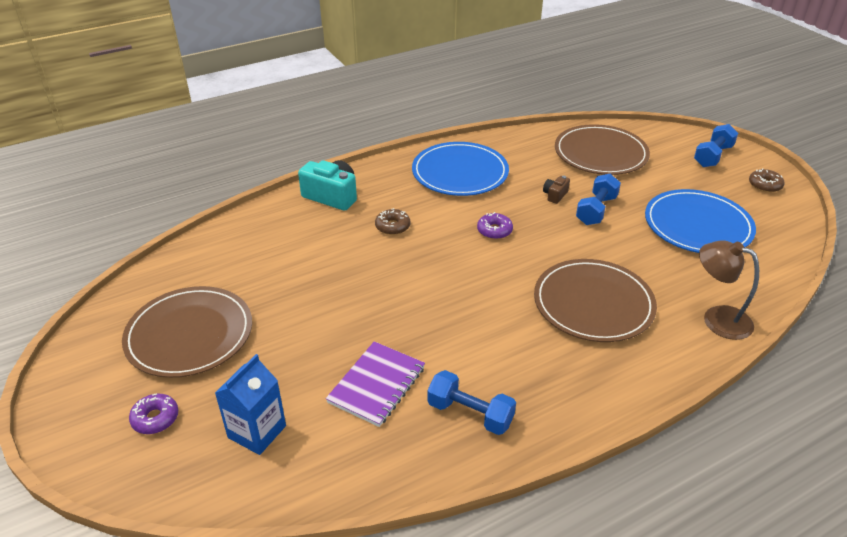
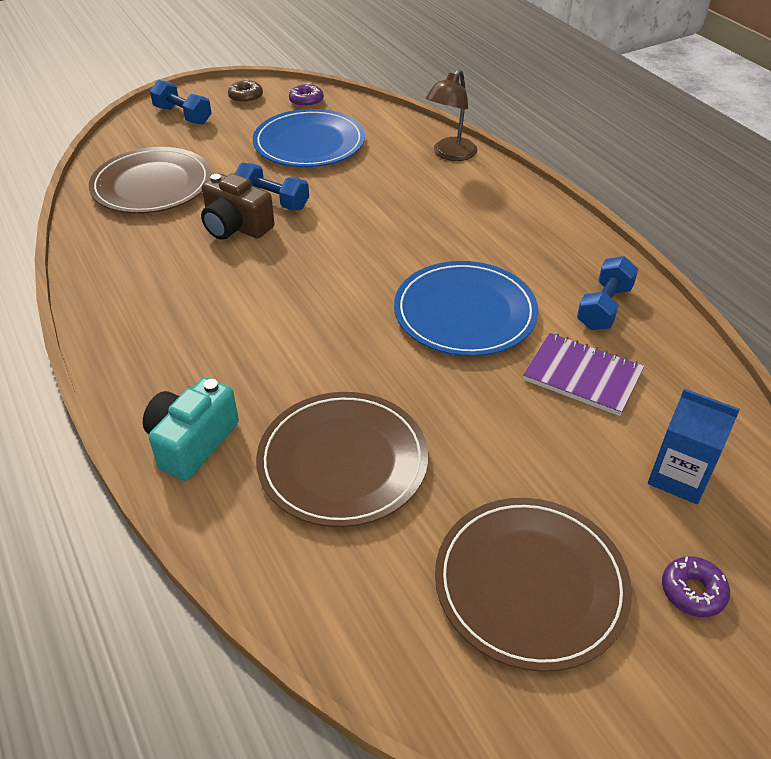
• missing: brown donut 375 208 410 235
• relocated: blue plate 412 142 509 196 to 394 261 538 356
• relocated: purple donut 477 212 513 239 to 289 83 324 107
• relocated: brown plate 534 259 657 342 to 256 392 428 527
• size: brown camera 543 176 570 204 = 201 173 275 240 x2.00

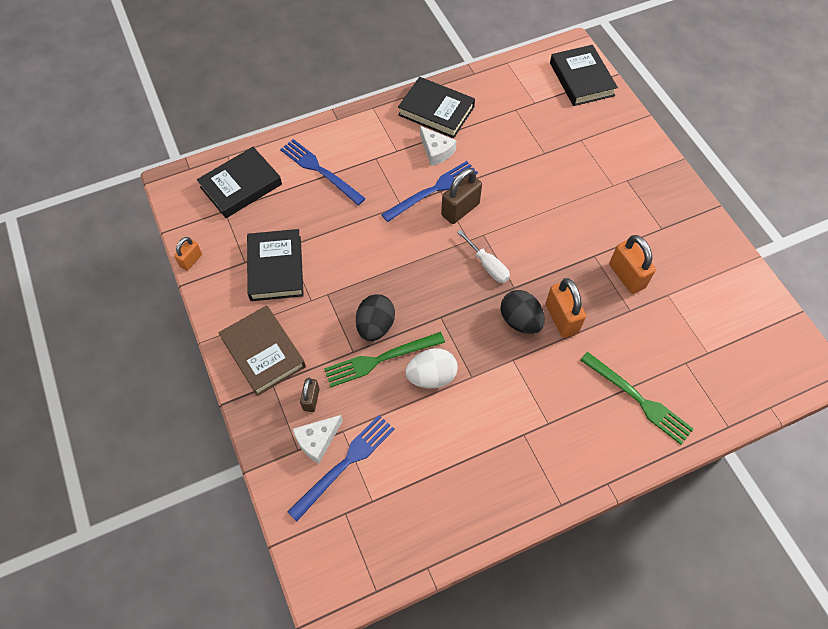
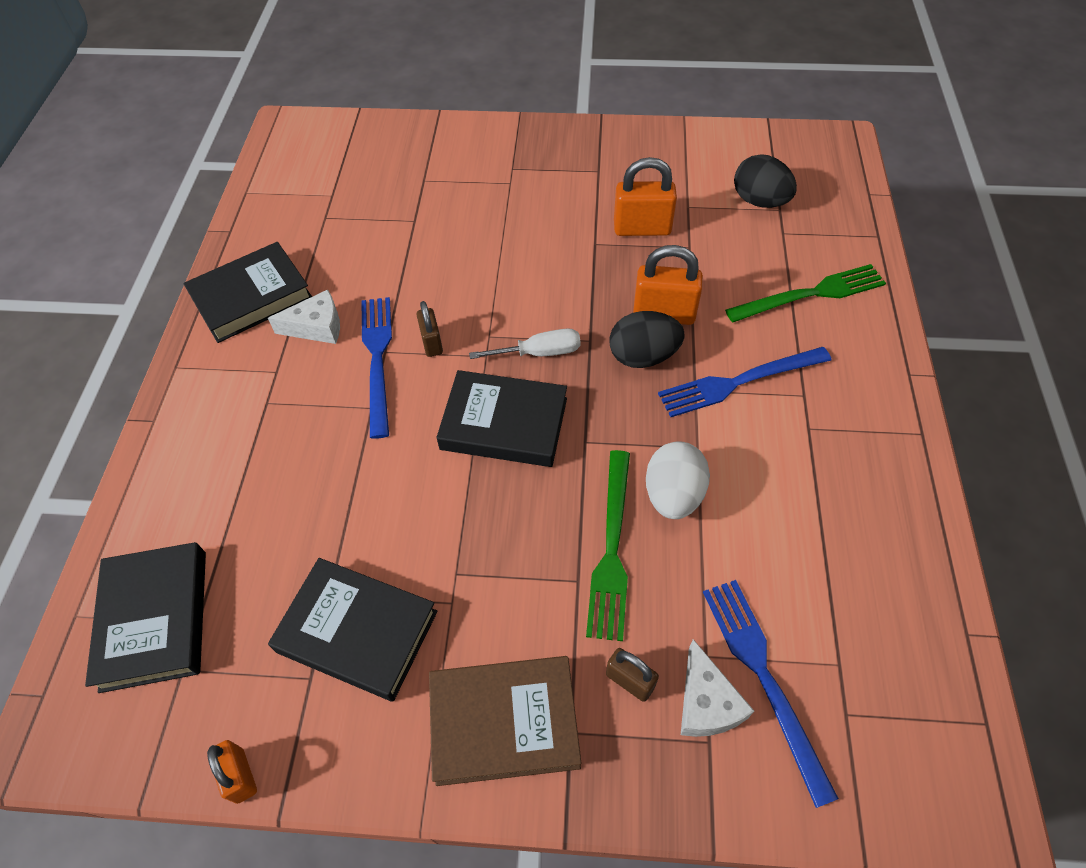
• relocated: blue fork 280 139 366 205 to 658 347 831 417
• relocated: black egg 356 294 395 341 to 734 154 797 208
• relocated: black book 550 45 618 106 to 436 370 567 467
• size: brown padlock 441 168 482 224 = 416 301 443 357 x0.59

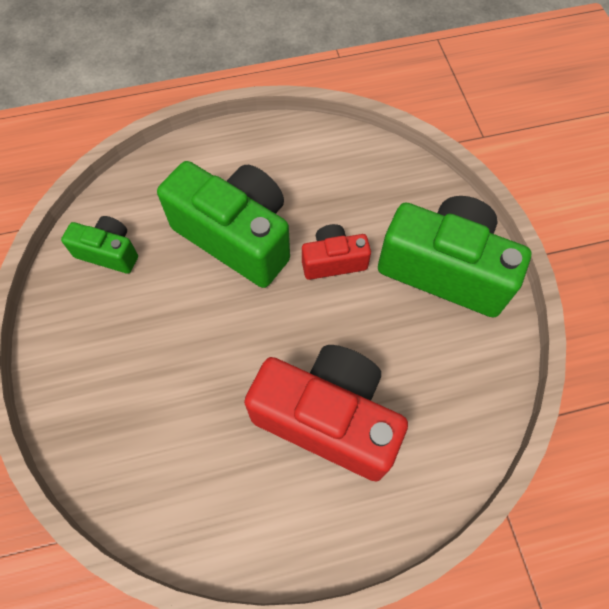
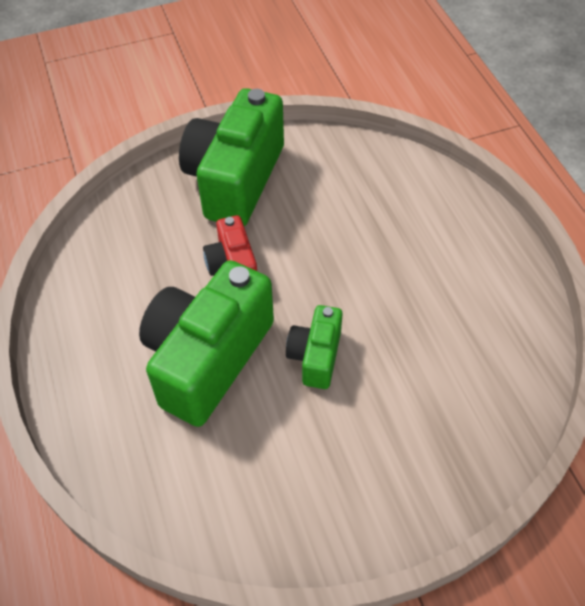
• missing: red camera 244 345 408 481
• relocated: green camera 61 216 138 274 to 286 305 342 389

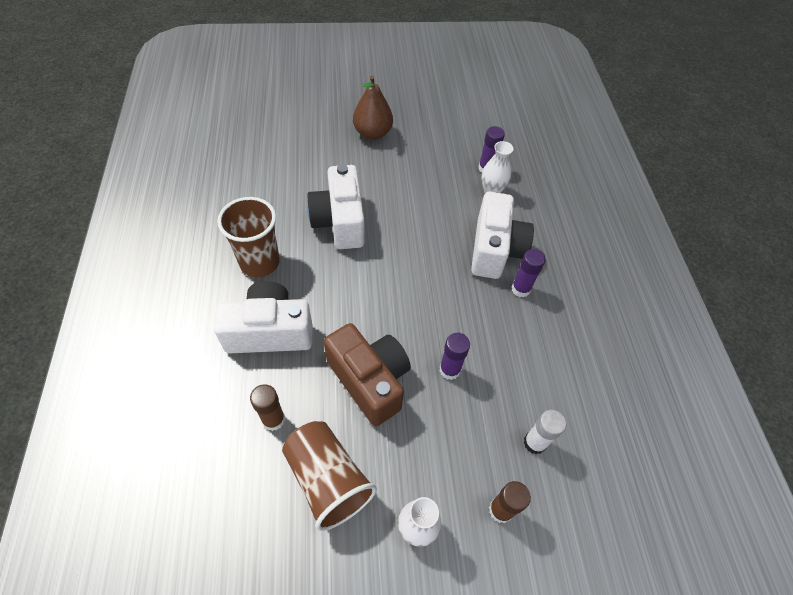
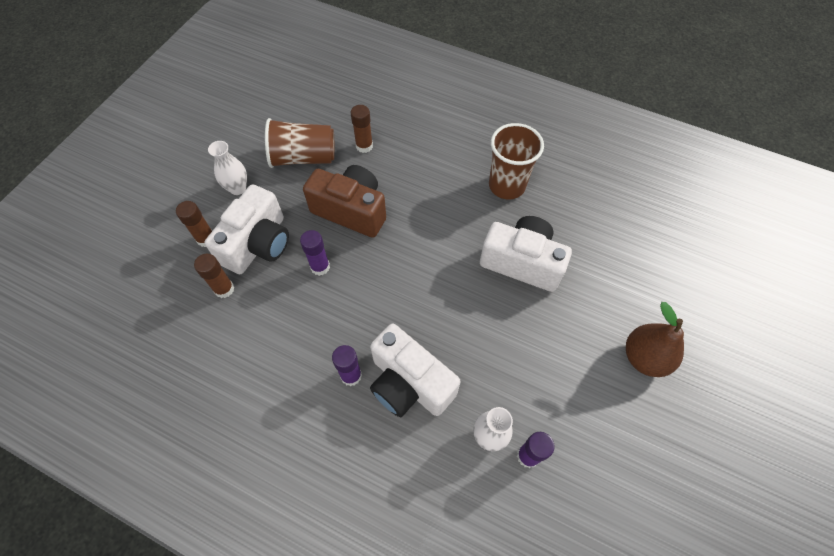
• relocated: white camera 214 281 313 353 to 205 184 289 274
• colour: white glue stick 524 410 566 454 to brown glue stick 194 254 235 298
• spun: brown camera 324 323 411 426 = 303 165 386 238 150 degrees counterclockwise

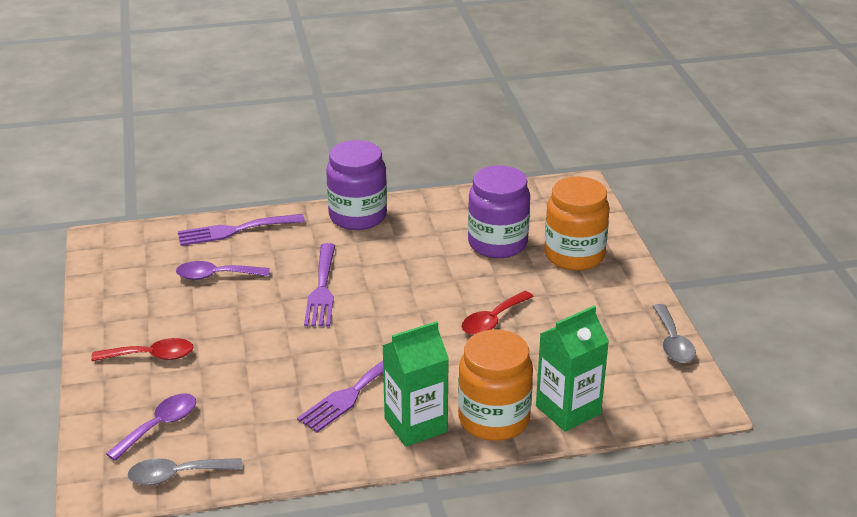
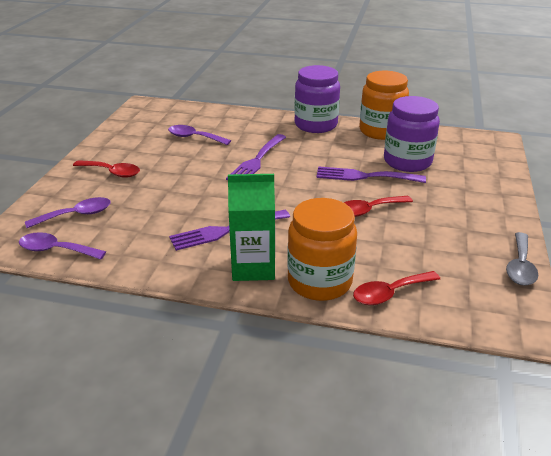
• relocated: purple fork 178 214 305 246 to 316 166 426 183
• relocated: orange jar 544 176 610 271 to 359 71 409 140
• exchanged: green carton 536 305 609 432 to red spoon 353 271 440 305
• colour: grey spoon 128 458 242 485 to purple spoon 19 232 106 260

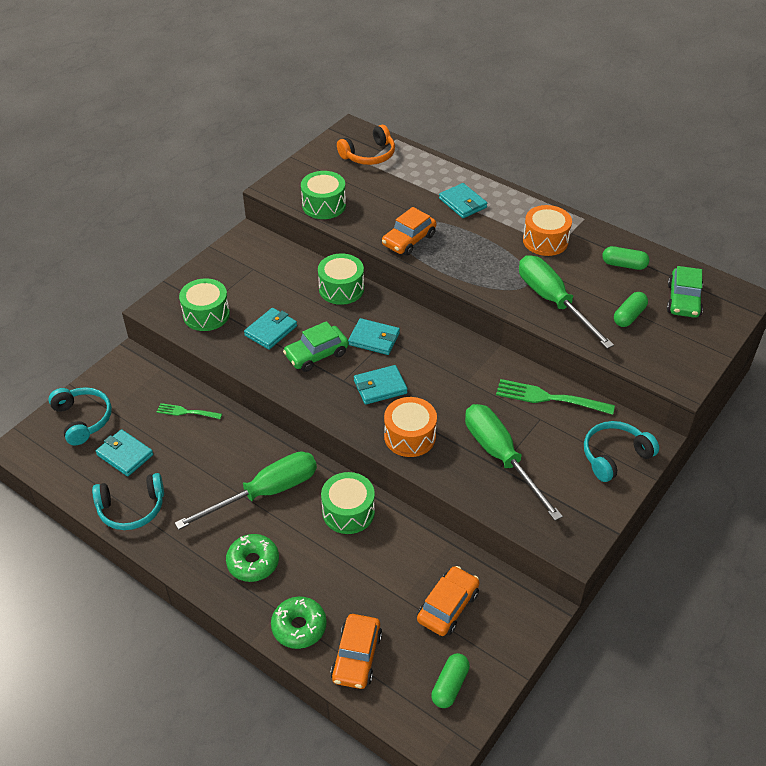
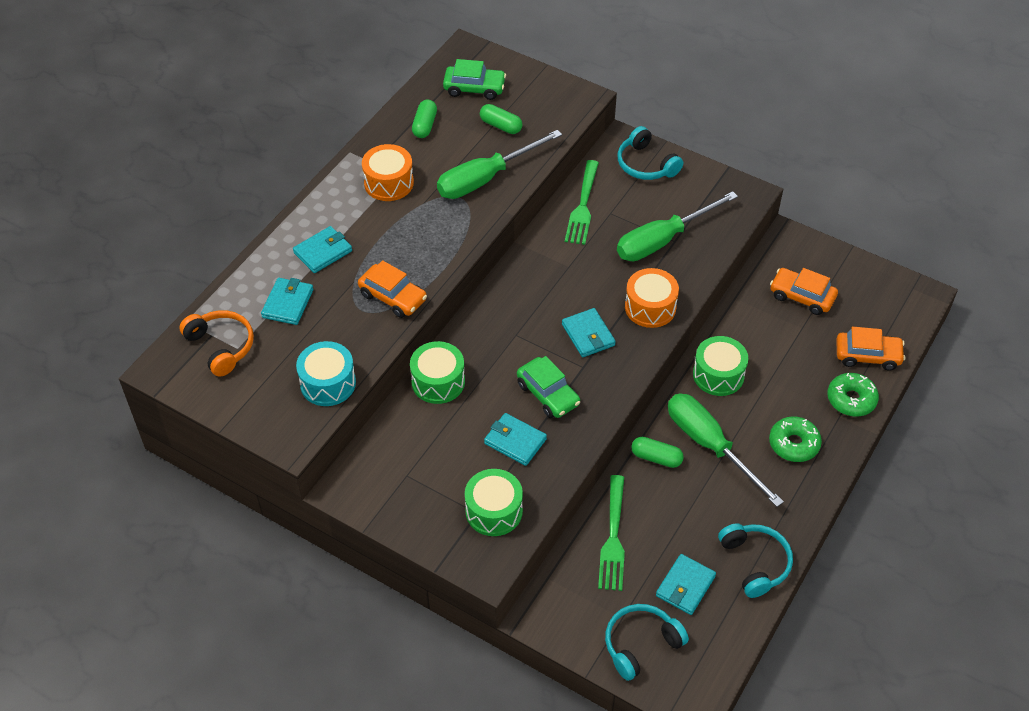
• relocated: turquoise wallet 348 318 400 355 to 261 278 313 325
• relocated: green capsule 431 653 470 708 to 631 437 684 468
• colour: green drum 301 171 346 219 to turquoise drum 296 341 356 406
• size: green fork 157 403 222 419 = 598 475 625 591 x1.71

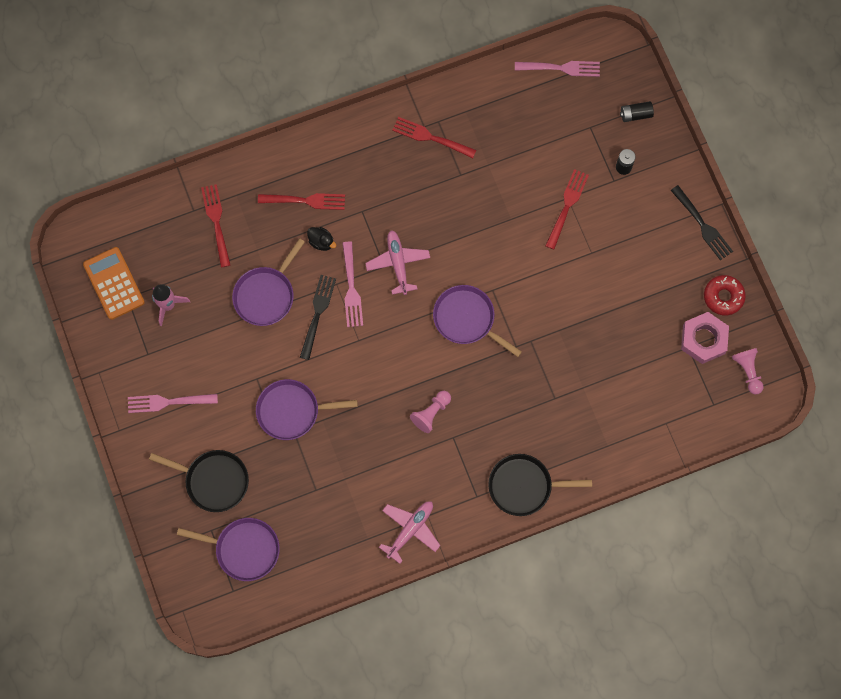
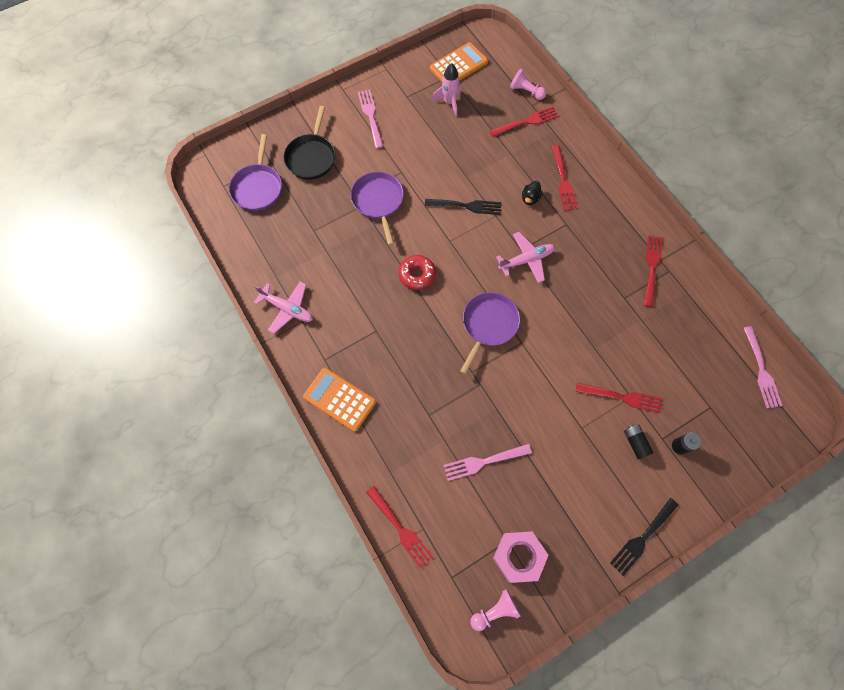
• missing: purple pan 232 238 305 326
• appeared: red fork 366 486 434 569
• relocated: pink fork 342 241 363 327 to 443 444 532 481
• relocated: pink pawn 410 391 451 433 to 510 68 546 100
• relocated: black battery 620 101 654 122 to 624 425 653 460
• relocated: red donut 704 275 746 315 to 398 255 436 290
• exchanged: black pan 488 454 592 516 to orange calculator 303 368 376 432

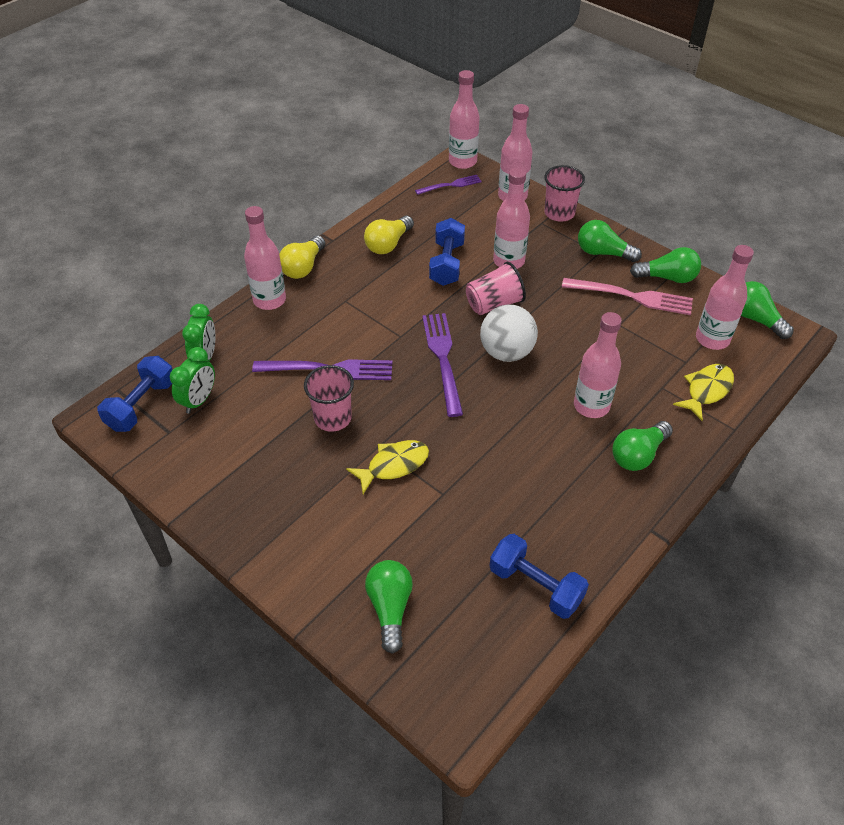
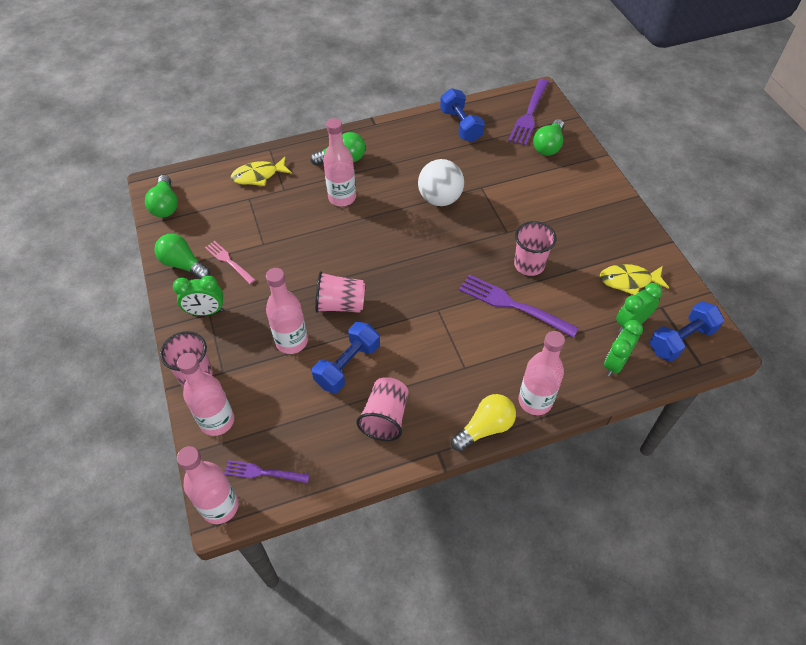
• missing: pink bottle 696 245 754 350
• relocated: yellow fish 346 440 429 494 to 600 264 669 295
• relocated: purple fork 422 313 463 417 to 508 79 549 146
• relocated: white ball 480 305 538 362 to 418 159 464 206
• exchanged: yellow light bulb 364 216 414 254 to pink cup 356 377 409 441
• exchanged: green light bulb 578 220 642 262 to green clock 173 276 223 316
• size: pink fork 562 278 693 315 = 205 241 256 284 x0.59

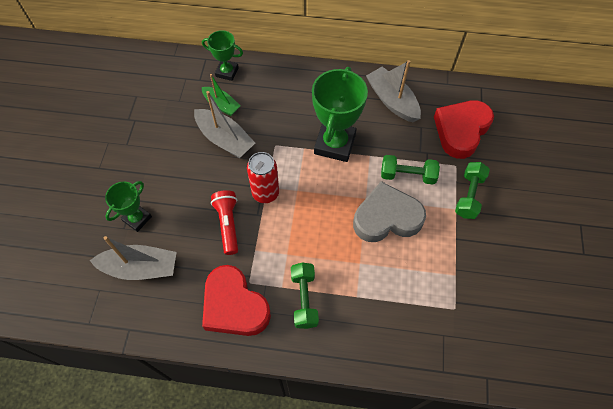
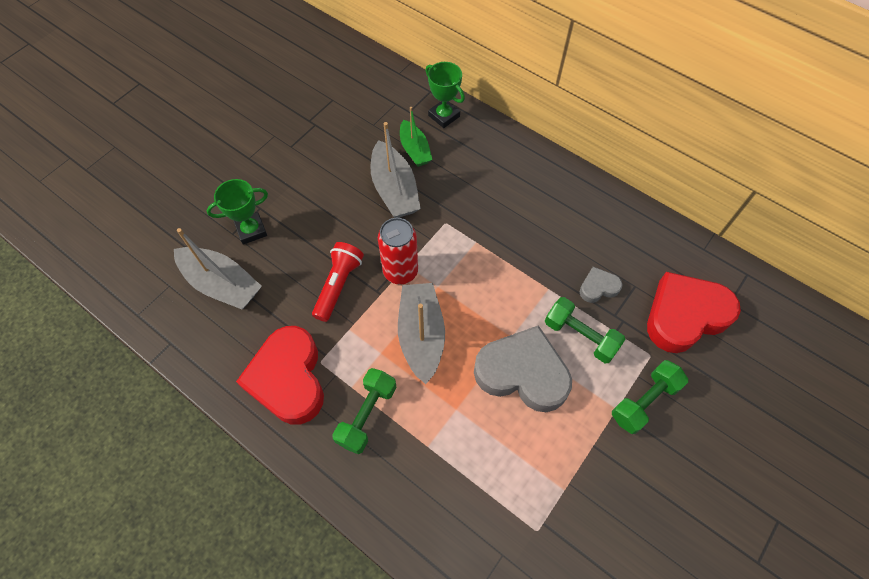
• missing: green trophy 312 67 368 162
• appeared: grey heart 580 267 623 303
• relocated: grey boat 366 60 421 122 to 398 283 445 384

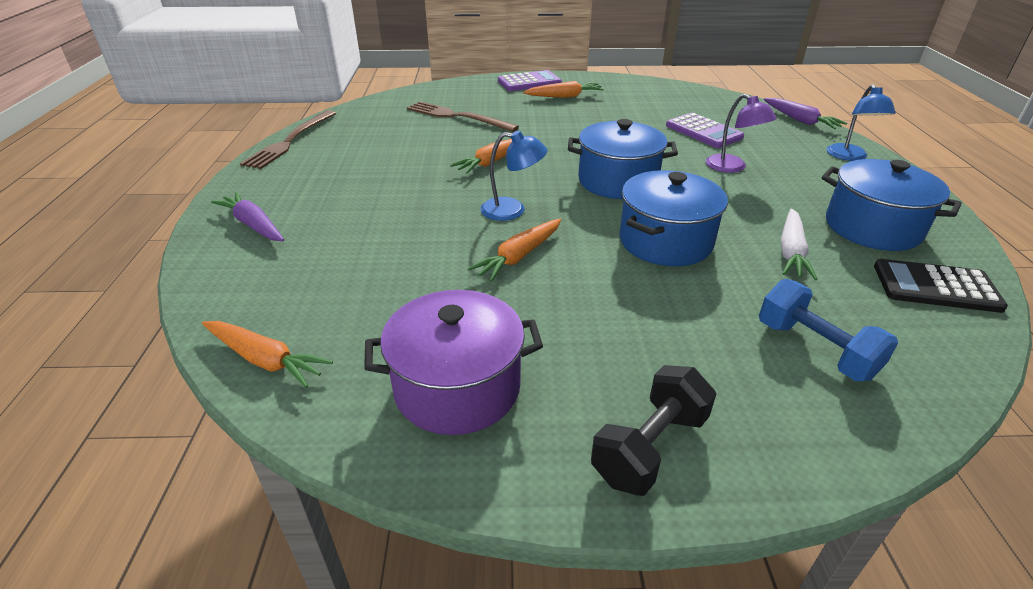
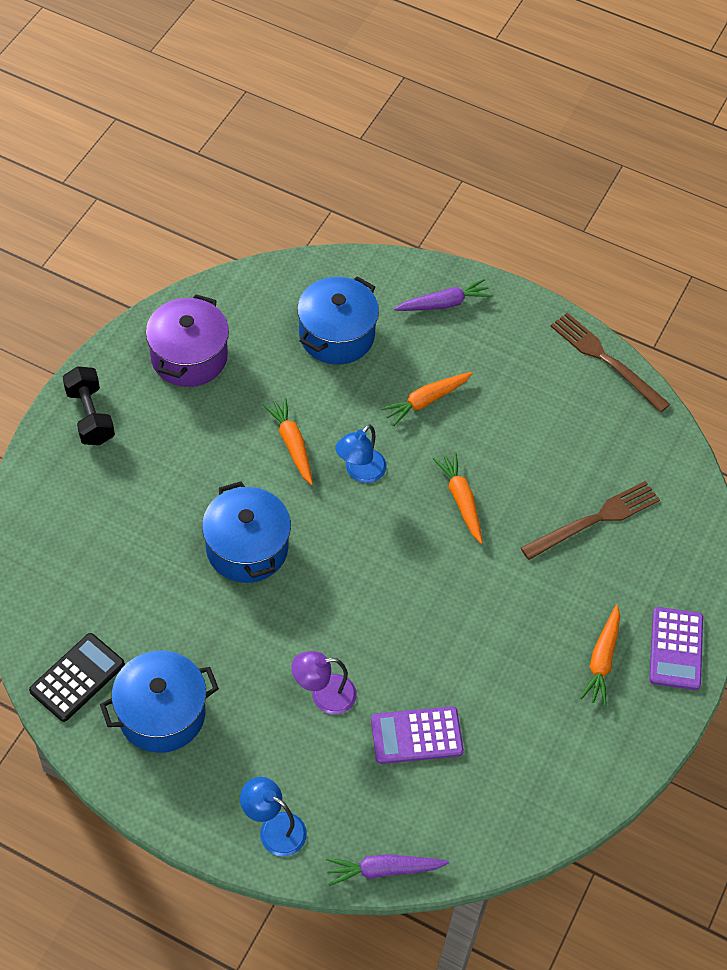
• missing: blue dumbbell 759 279 898 381
• missing: white carrot 781 209 817 280
• relocated: orange carrot 202 321 333 388 to 381 372 473 426
• relocated: blue pot 568 119 678 199 to 297 276 379 365

